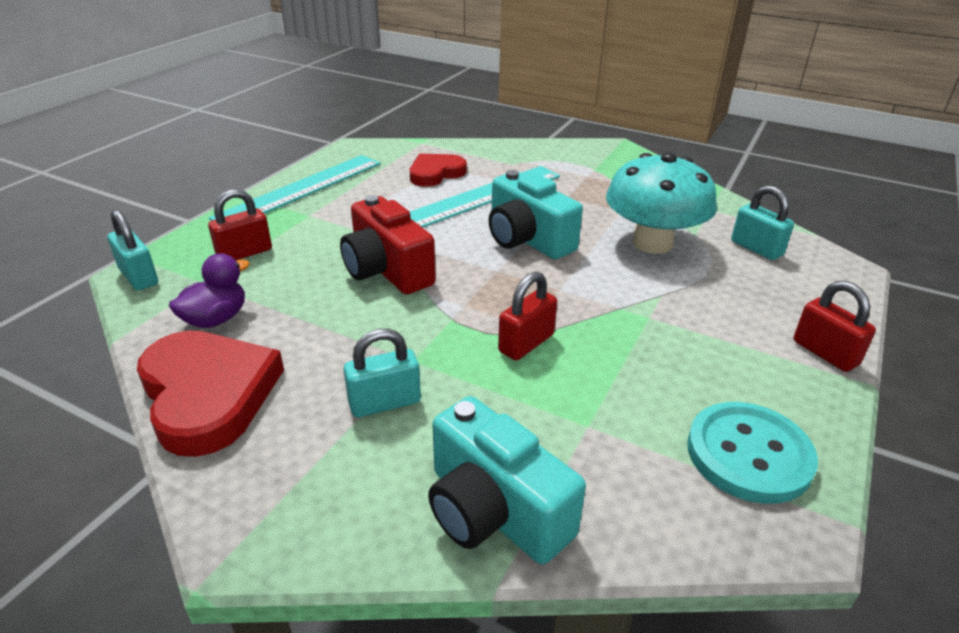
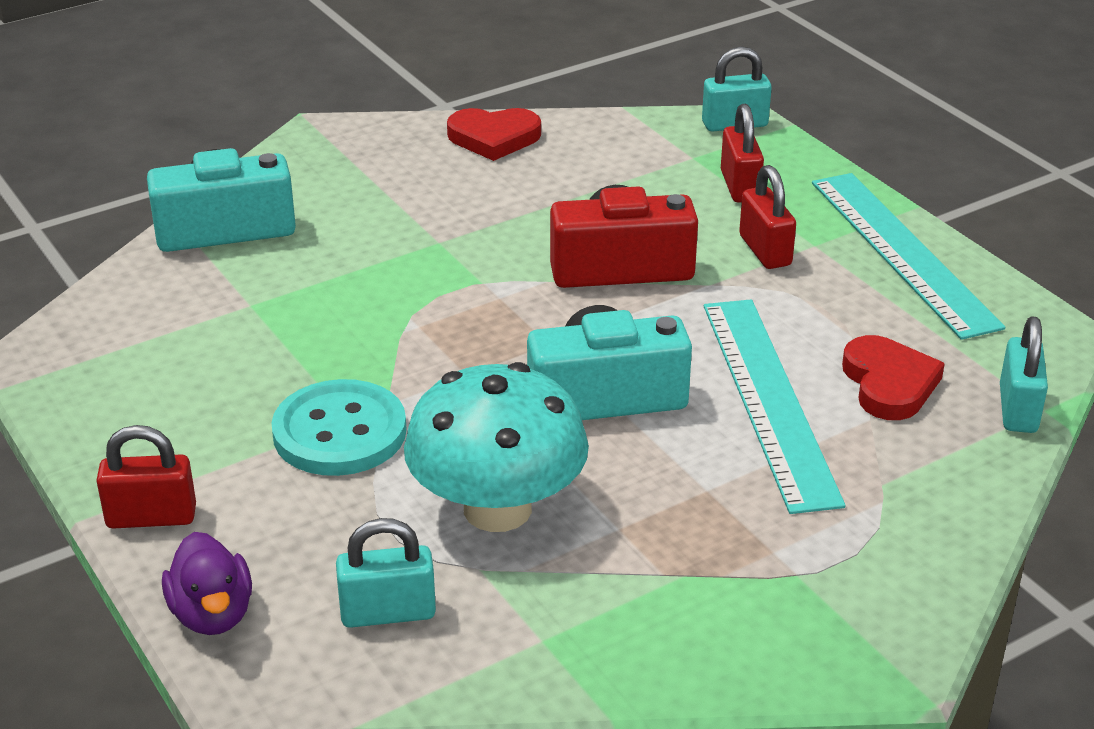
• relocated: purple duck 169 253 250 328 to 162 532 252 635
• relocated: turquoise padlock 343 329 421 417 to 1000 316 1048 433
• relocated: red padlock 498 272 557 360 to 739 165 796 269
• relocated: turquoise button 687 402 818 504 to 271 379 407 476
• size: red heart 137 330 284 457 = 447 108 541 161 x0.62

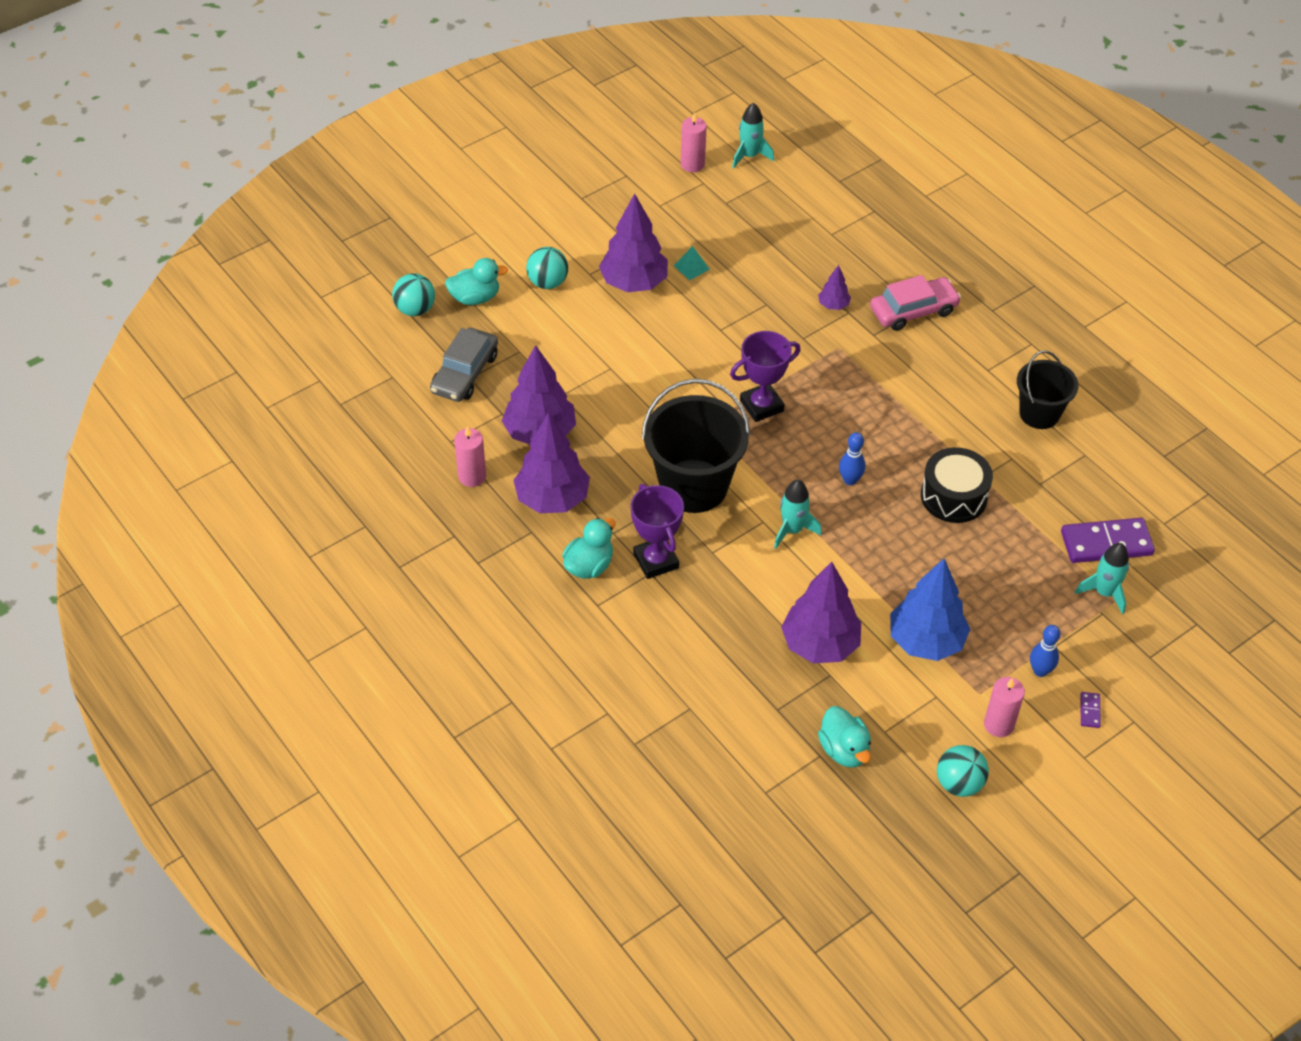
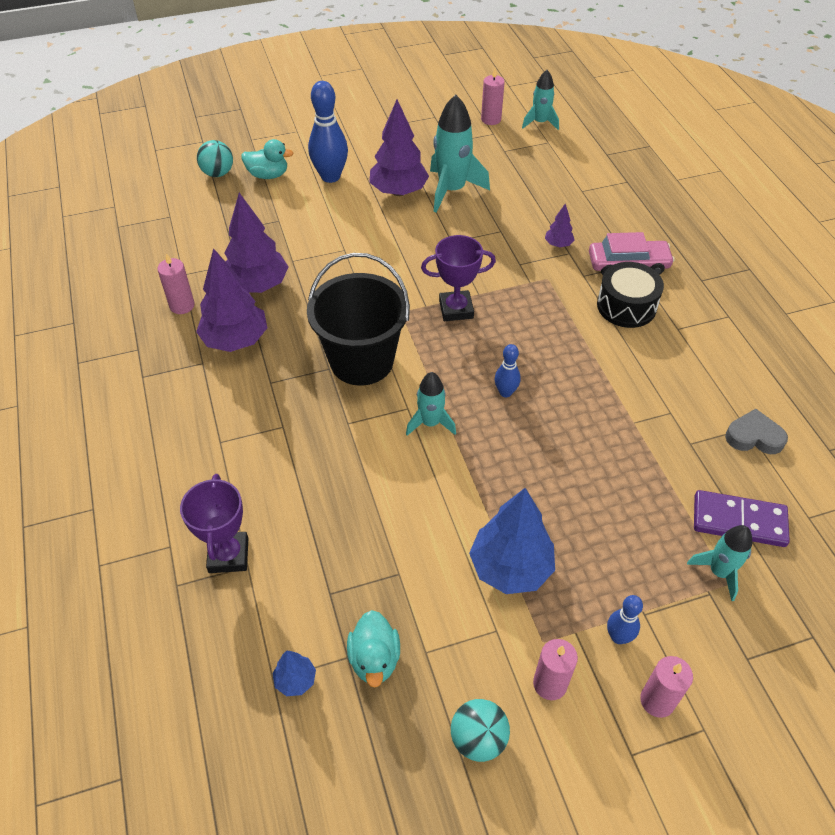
• missing: grey car 430 328 498 402
• missing: turquoise duck 562 518 615 579
• missing: purple tree 781 562 861 663
• missing: black bucket 1017 350 1078 429
• appeared: blue tree 272 651 316 696
• appeared: grey heart 725 409 788 454
• relocated: purple trophy 630 484 684 579 to 180 474 249 573
• relocated: black drum 921 447 993 523 to 597 262 664 328
• exchanged: turquoise ball 526 247 568 289 to blue bowling pin 308 81 348 183
• exchanged: turquoise pyramid 674 246 710 280 to turquoise rocket 430 95 490 213
• exchanged: purple domino 1080 692 1101 728 to pink candle 640 656 693 718

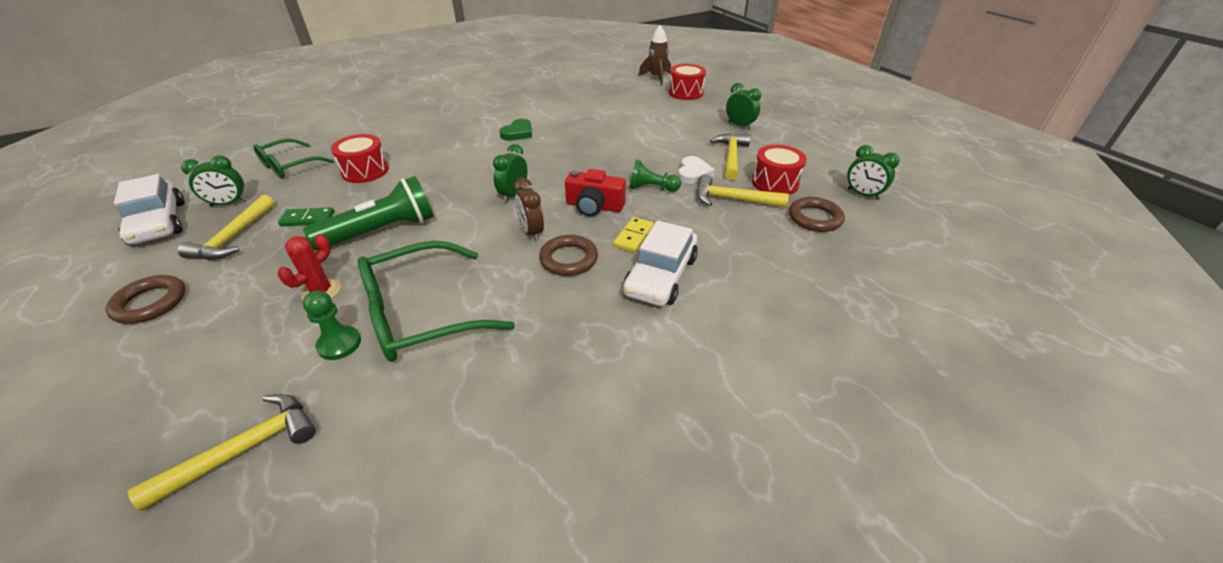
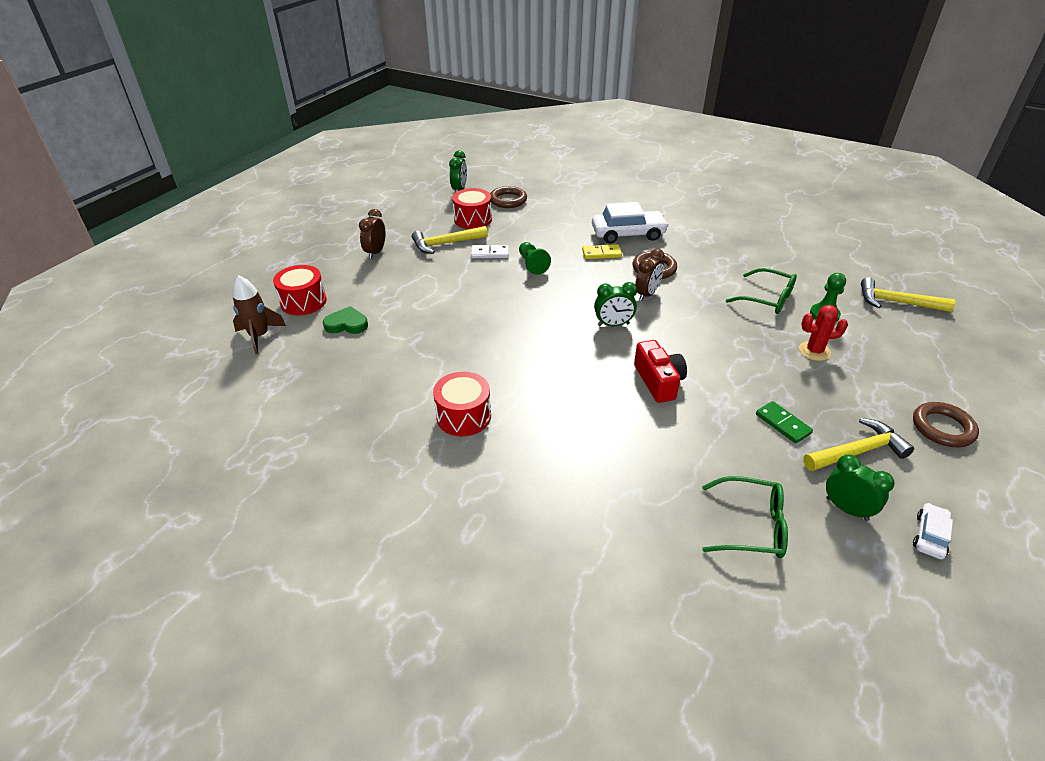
• missing: green flashlight 303 176 434 250
• missing: yellow hammer 697 174 789 208
• relocated: red drum 331 134 389 183 to 433 372 491 436
• relocated: green heart 500 119 532 141 to 323 306 368 334
• relocated: red camera 565 169 626 216 to 634 340 687 403
• exchanged: white heart 678 156 715 184 to white domino 471 245 509 258
• colour: green clock 726 83 761 130 to brown clock 359 209 385 259
• size: white car 114 174 185 245 = 913 503 953 559 x0.51
• size: green glasses 358 241 515 362 = 726 268 797 314 x0.62

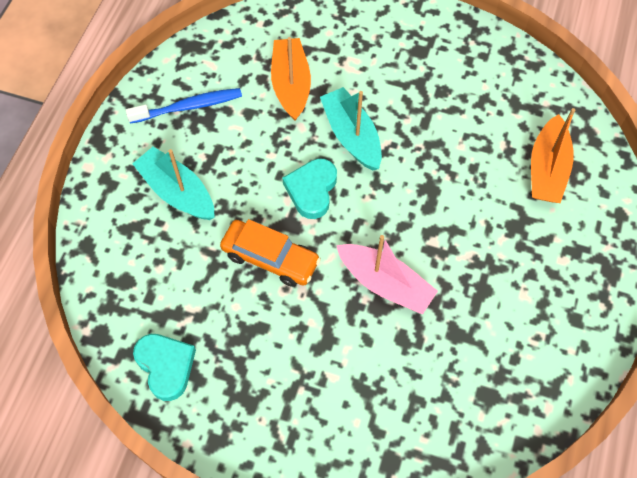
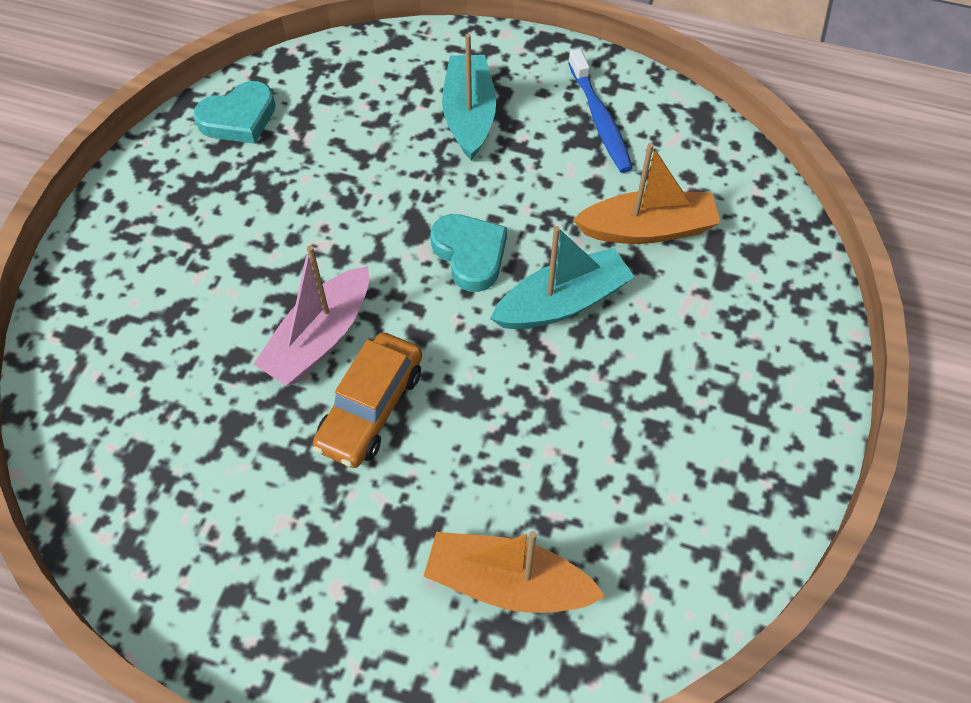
• relocated: orange car 220 219 321 287 to 312 332 422 468
• spun: turquoise boat 132 147 215 220 = 442 34 496 160 45 degrees counterclockwise
• spun: turquoise heart 283 158 337 219 = 430 214 507 292 45 degrees clockwise

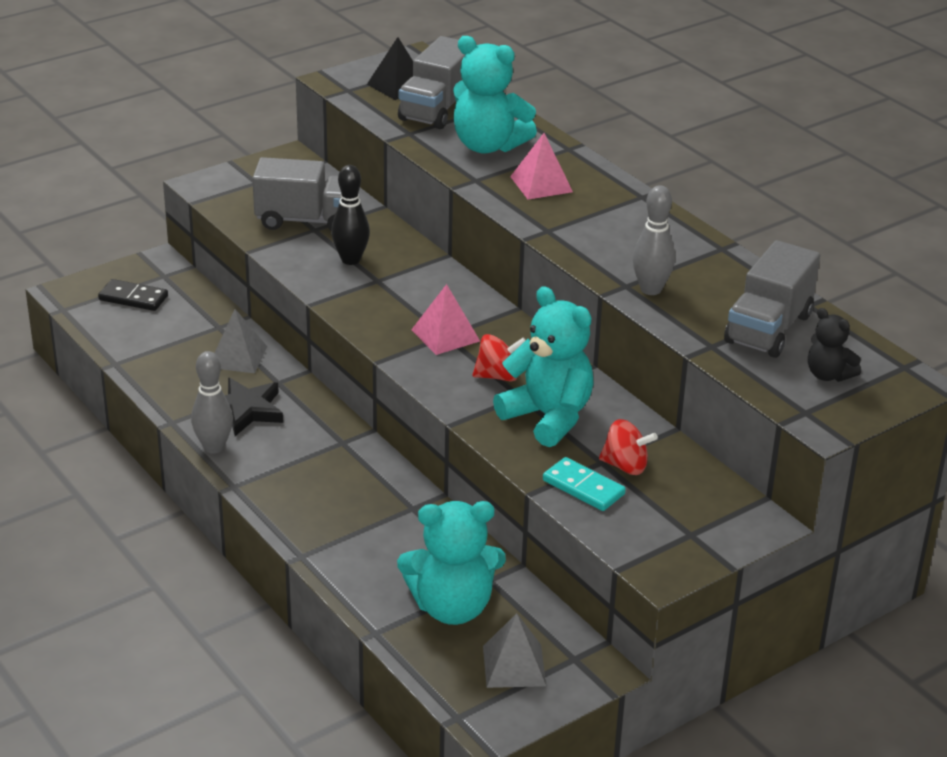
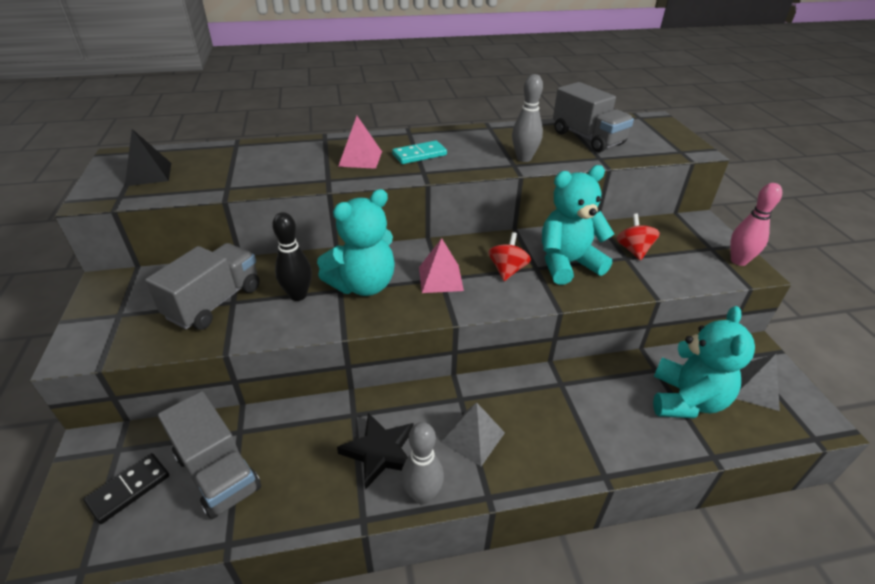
• missing: black teddy bear 808 308 861 382
• appeared: pink bowling pin 730 183 782 266
• relocated: grey pyramid 215 309 267 373 to 441 402 505 466
• relocated: grey truck 398 36 465 129 to 158 391 261 519
• relocated: turquoise teddy bear 453 36 537 154 to 317 189 395 296
• relocated: turquoise domino 543 457 626 511 to 392 140 447 164
• spun: red spinning top 599 419 658 475 = 617 214 660 261 45 degrees counterclockwise

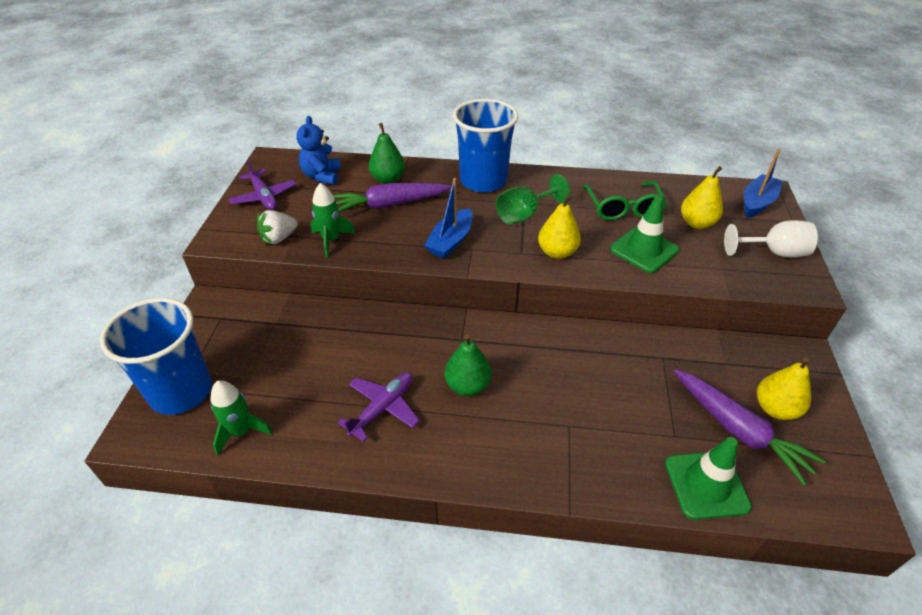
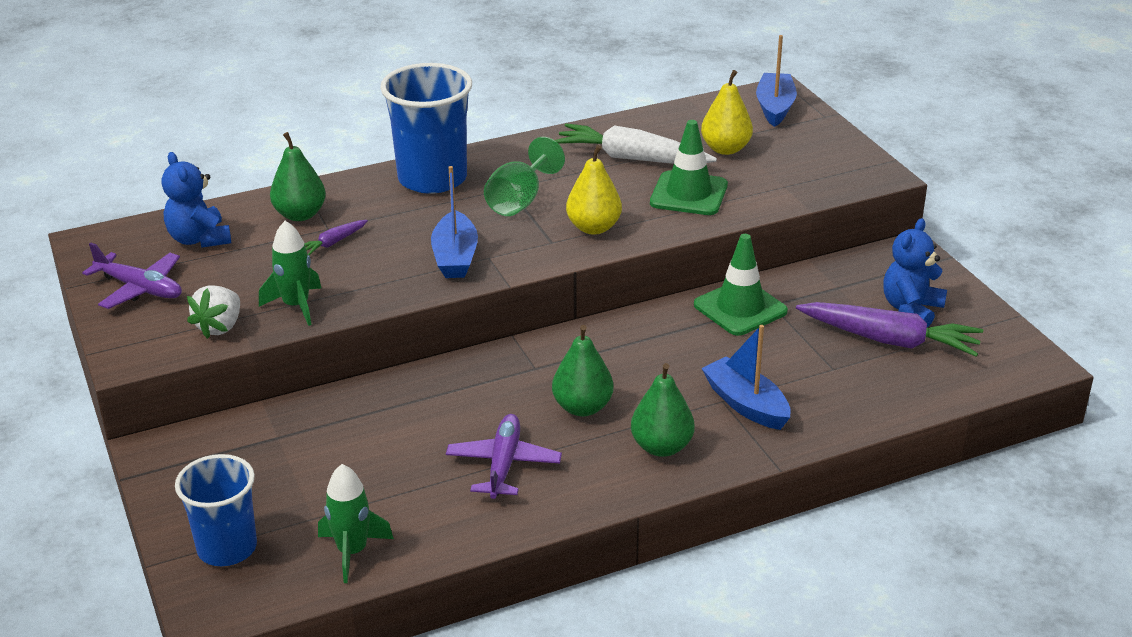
• missing: white goblet 724 220 818 258
• appeared: green pear 631 363 694 457
• appeared: blue boat 701 325 791 430
• relocated: green traffic cone 665 437 752 520 to 694 234 788 336
• exchanged: green glasses 583 181 667 220 to white carrot 555 123 717 164
• exchanged: yellow pear 757 357 811 420 to blue teddy bear 883 218 947 327
• size: blue cup 100 298 212 415 = 175 454 257 566 x0.66
• size: purple carrot 333 183 451 212 = 305 220 368 255 x0.46

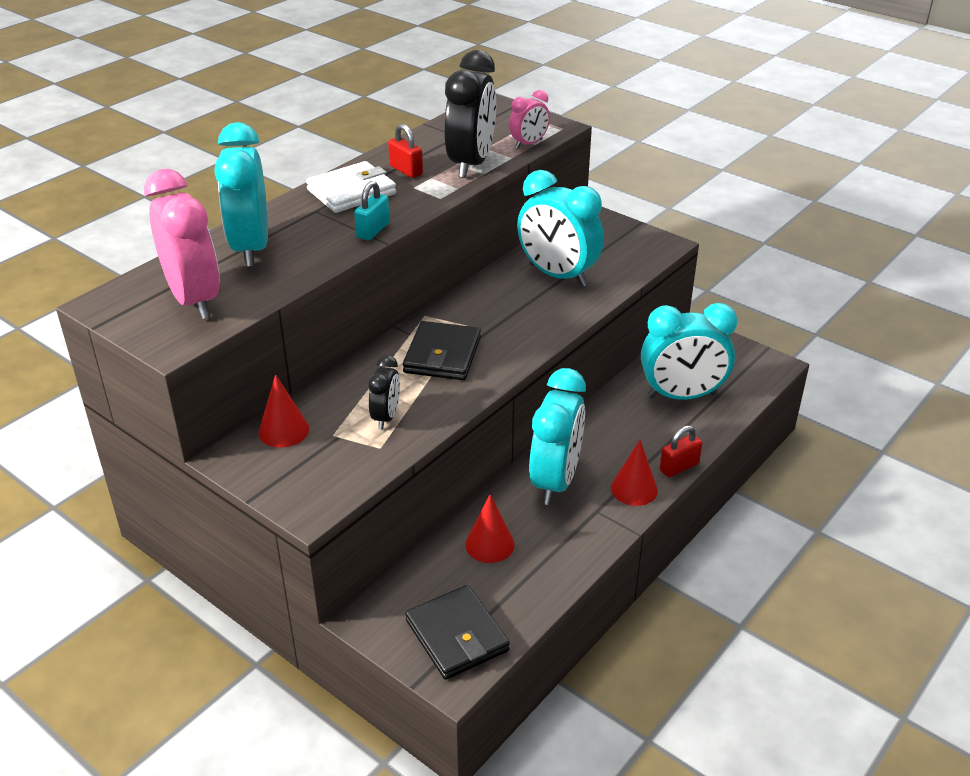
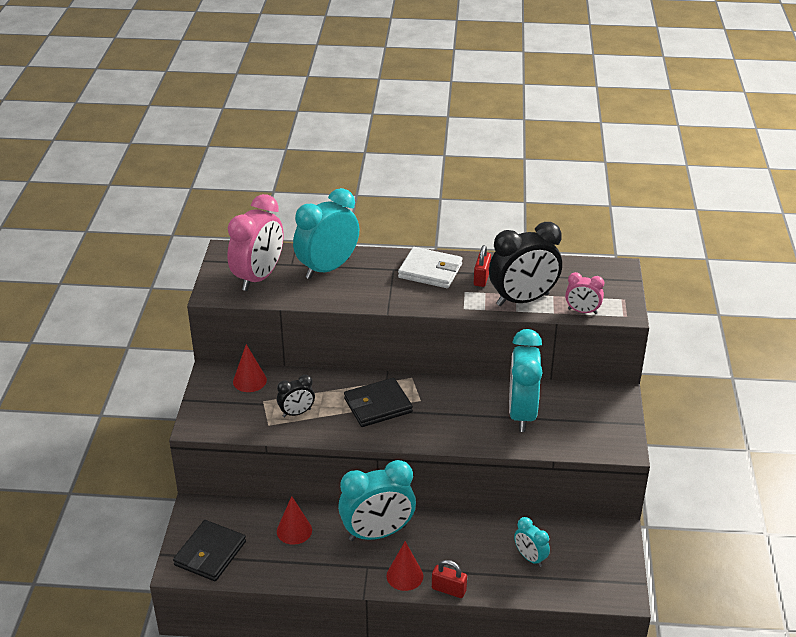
• missing: turquoise padlock 354 181 390 240
• size: turquoise clock 641 303 737 400 = 514 517 550 567 x0.51

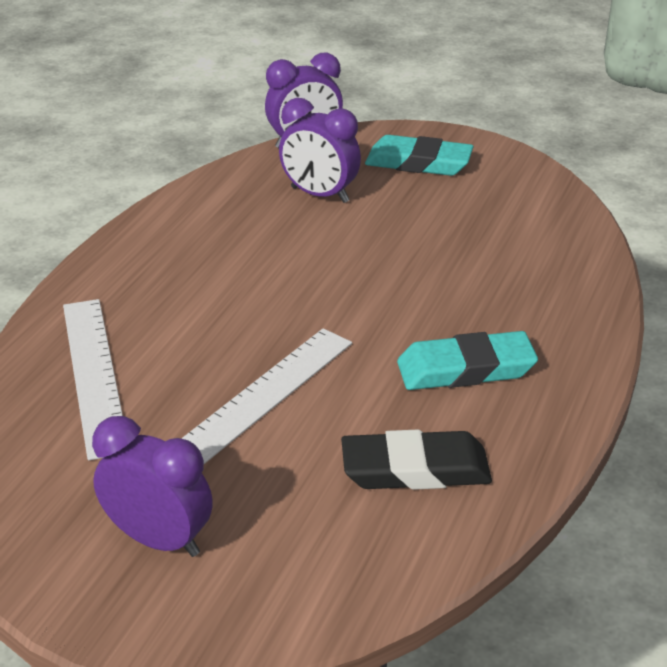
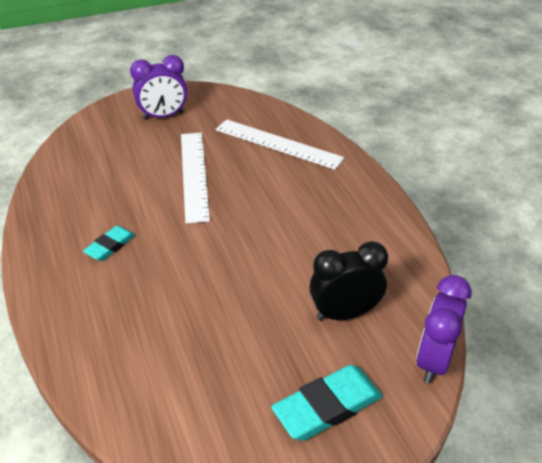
• missing: black eraser 341 429 492 490
• colour: purple clock 279 98 361 203 to black clock 310 241 388 321
• size: turquoise eraser 397 331 538 390 = 83 226 135 261 x0.60

